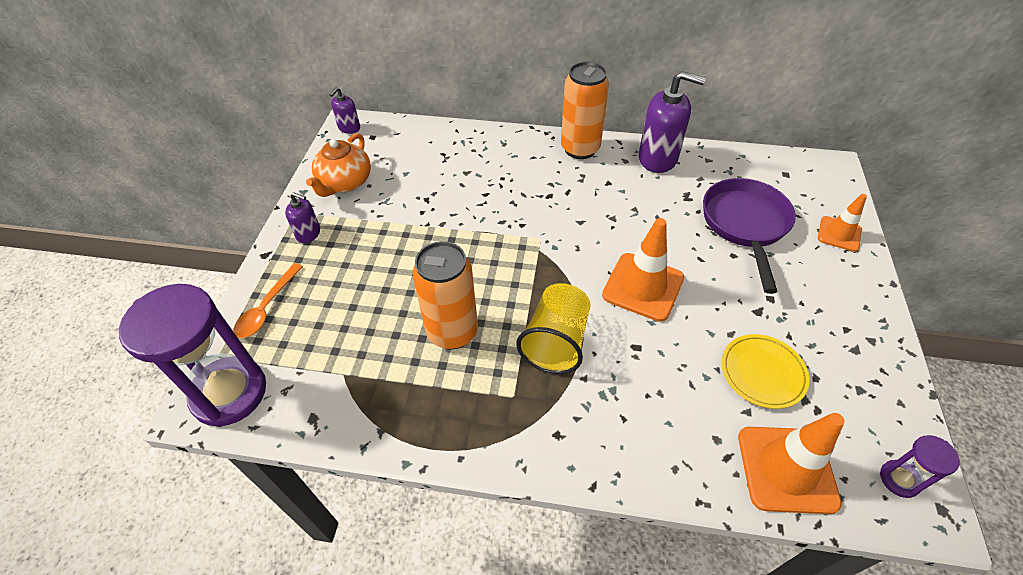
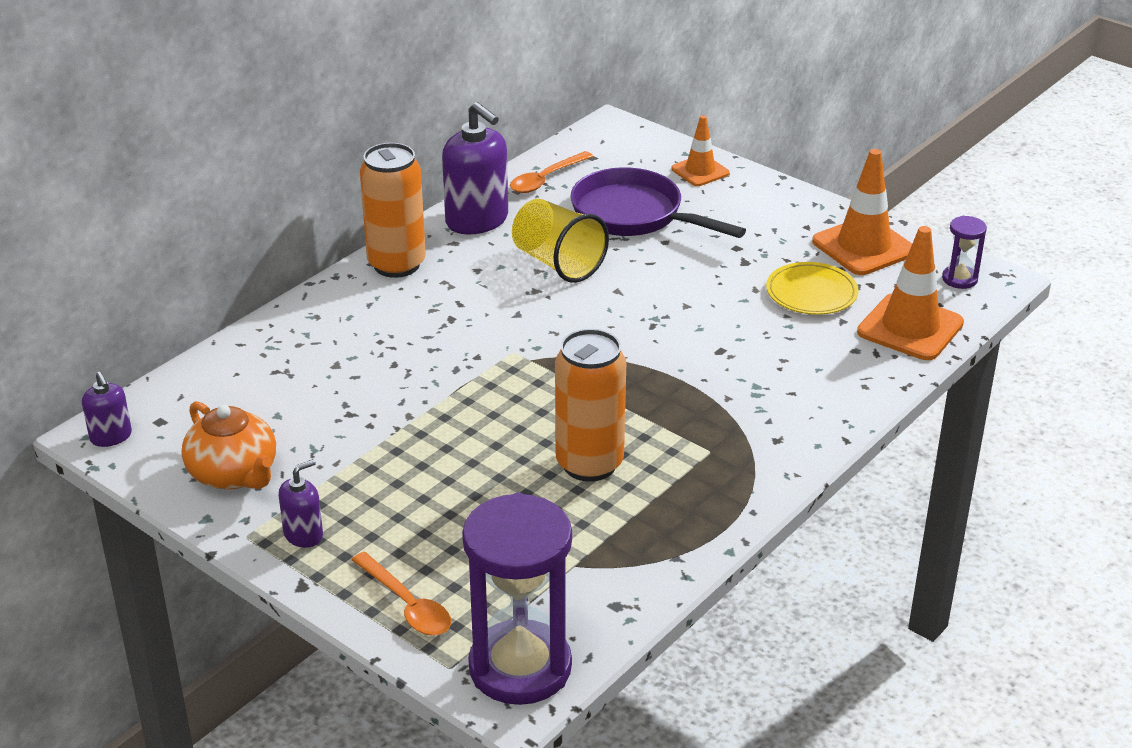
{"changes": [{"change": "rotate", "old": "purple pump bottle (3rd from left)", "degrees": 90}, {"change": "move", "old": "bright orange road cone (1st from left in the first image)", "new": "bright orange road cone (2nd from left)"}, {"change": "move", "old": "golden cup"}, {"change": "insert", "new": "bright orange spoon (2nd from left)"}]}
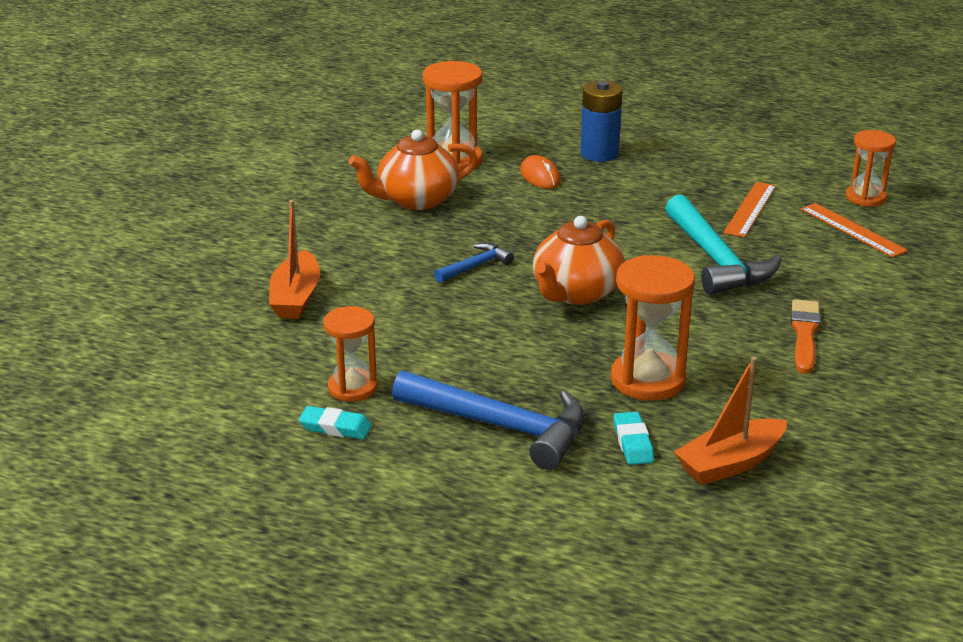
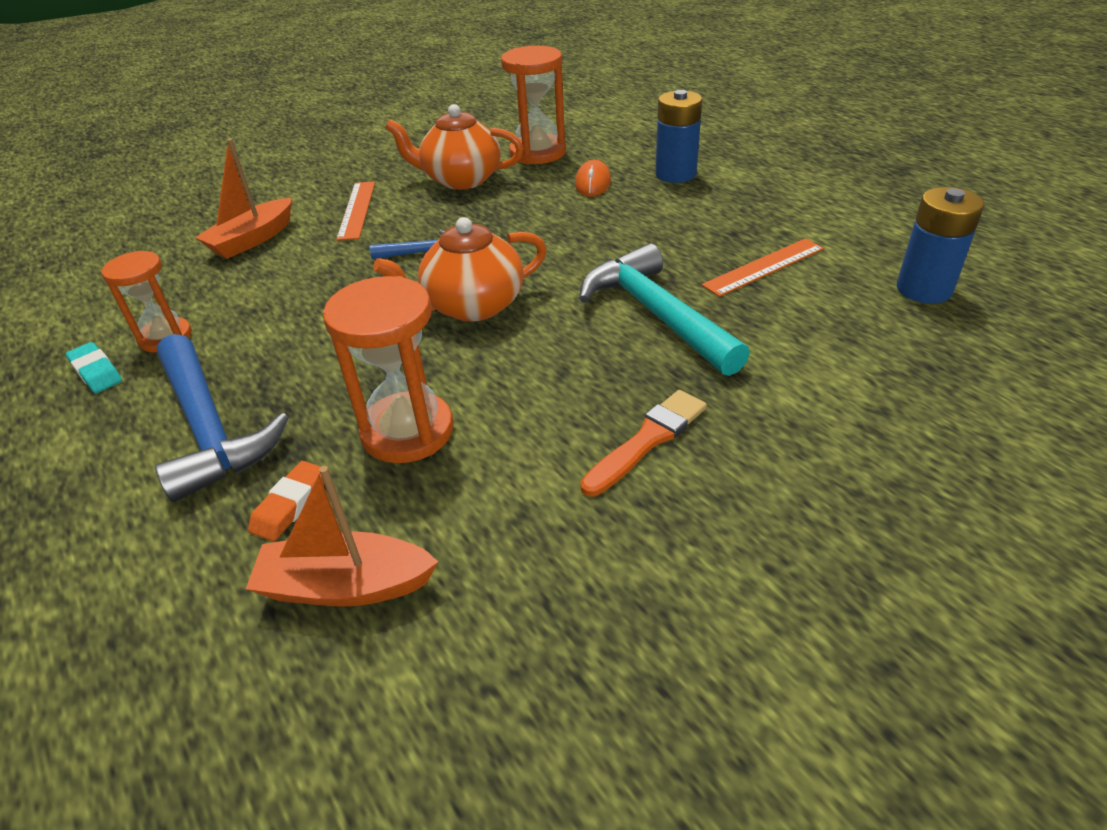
{"changes": [{"change": "replace", "old": "bright orange sand timer (4th from left)", "new": "cobalt battery (2nd from left)"}, {"change": "rotate", "old": "aqua hammer", "degrees": 135}, {"change": "move", "old": "bright orange measuring stick (2nd from left in the first image)", "new": "bright orange measuring stick (1st from left)"}, {"change": "recolor", "old": "aqua pencil eraser (2nd from left)", "new": "bright orange pencil eraser"}]}
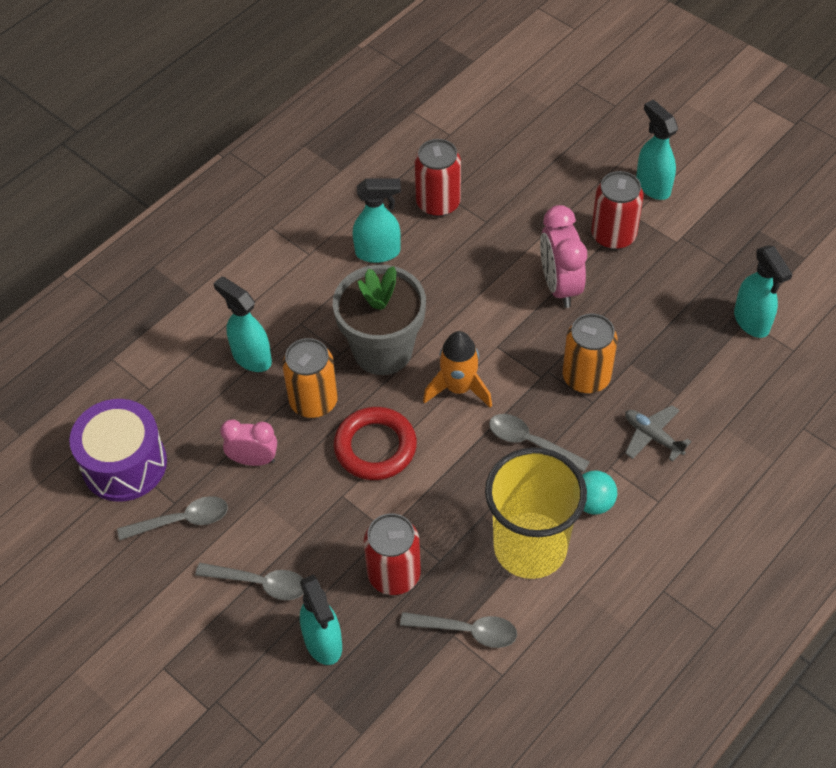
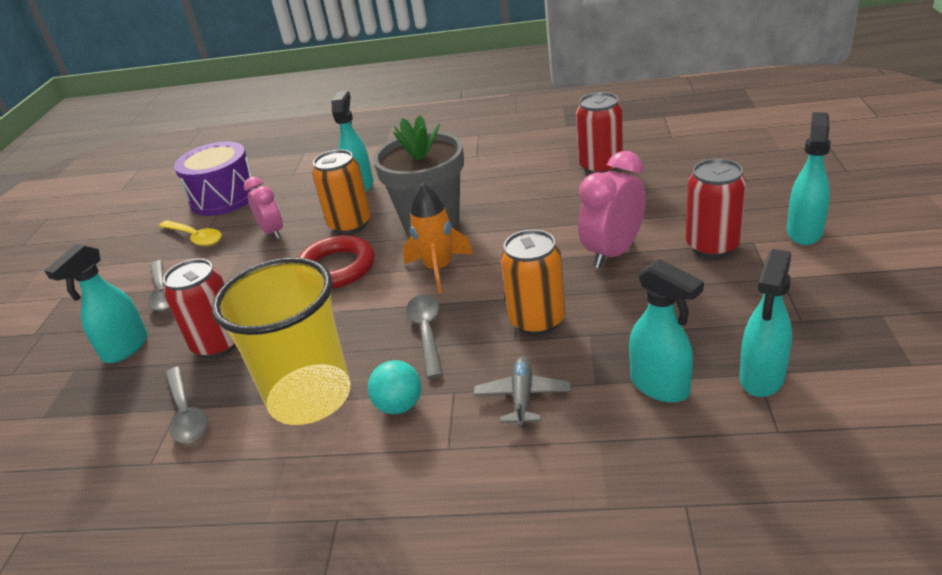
{"changes": [{"change": "move", "old": "aqua spray cleaner (3rd from left)"}, {"change": "recolor", "old": "gray spoon (1st from left)", "new": "golden spoon"}]}
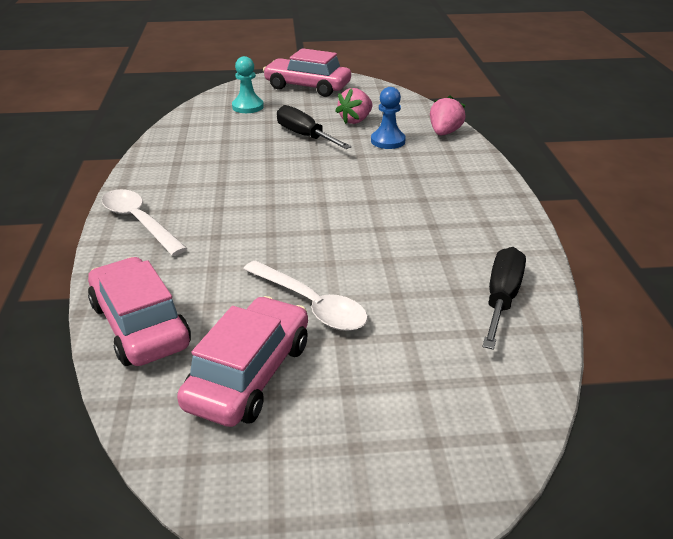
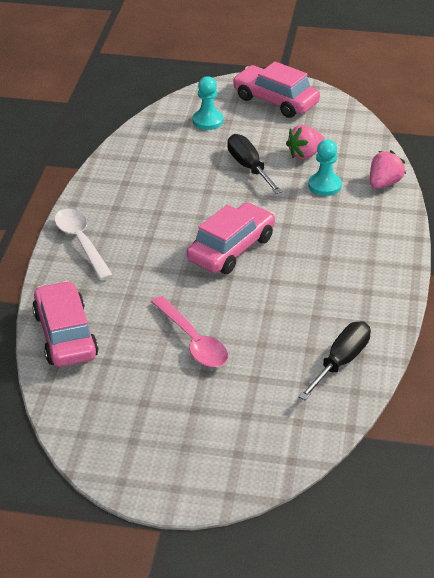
{"changes": [{"change": "recolor", "old": "cobalt chess pawn", "new": "aqua chess pawn (2nd from left)"}, {"change": "recolor", "old": "pure white spoon (2nd from left)", "new": "rosy spoon"}, {"change": "move", "old": "rosy toy car (2nd from left)"}]}
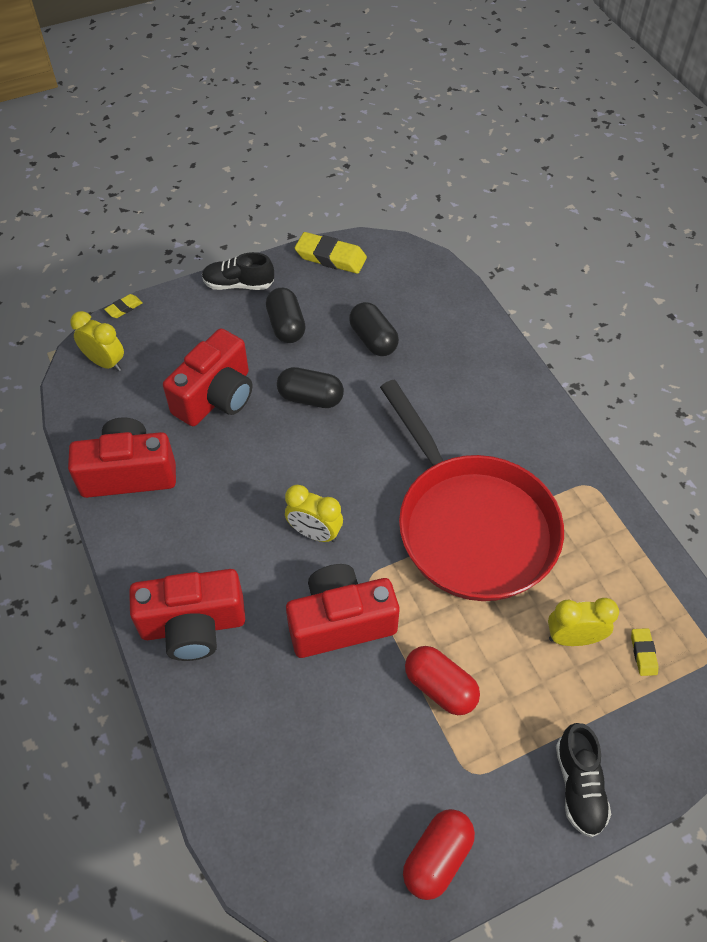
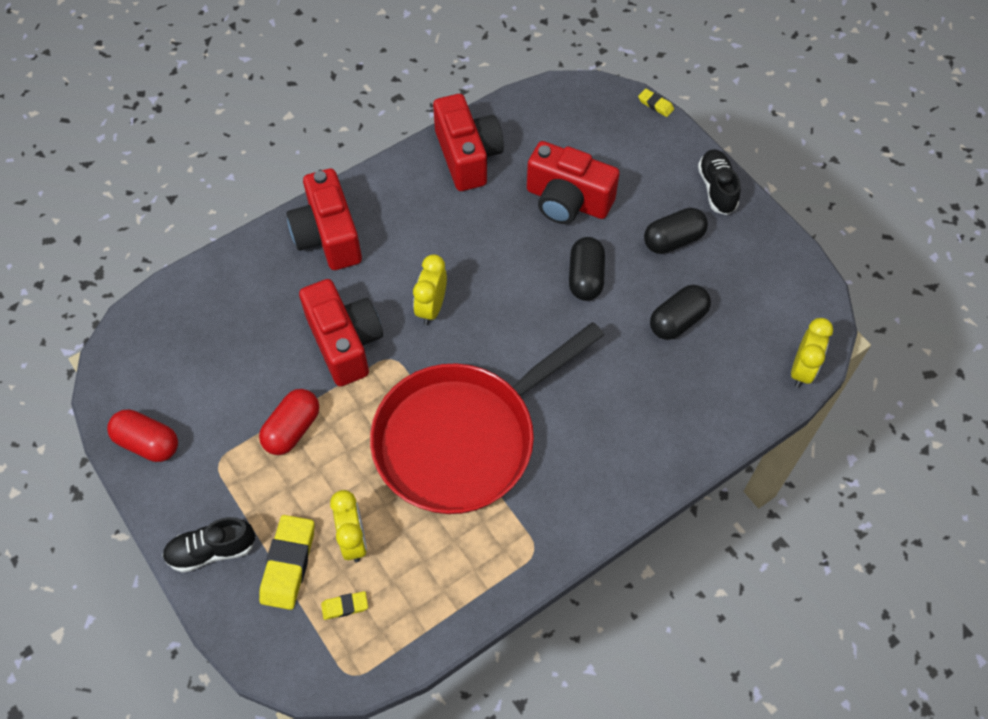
{"changes": [{"change": "move", "old": "golden pencil eraser (2nd from left in the first image)", "new": "golden pencil eraser (1st from left)"}, {"change": "move", "old": "golden alarm clock (1st from left in the first image)", "new": "golden alarm clock (3rd from left)"}]}
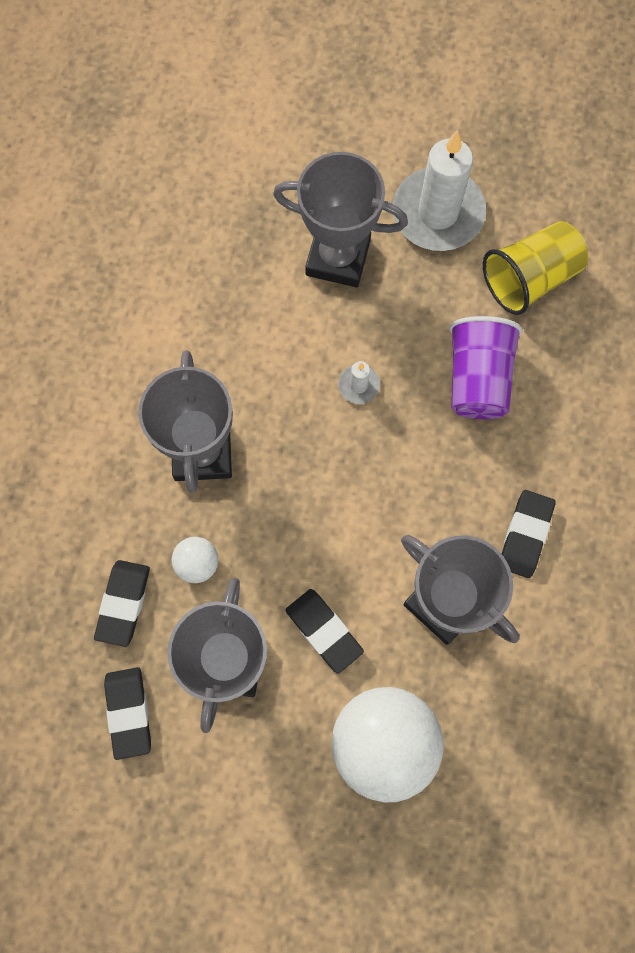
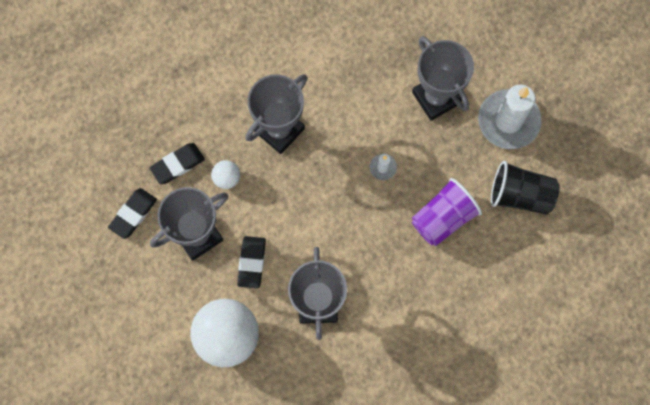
{"changes": [{"change": "recolor", "old": "golden cup", "new": "jet-black cup"}, {"change": "delete", "old": "jet-black pencil eraser (4th from left)"}]}
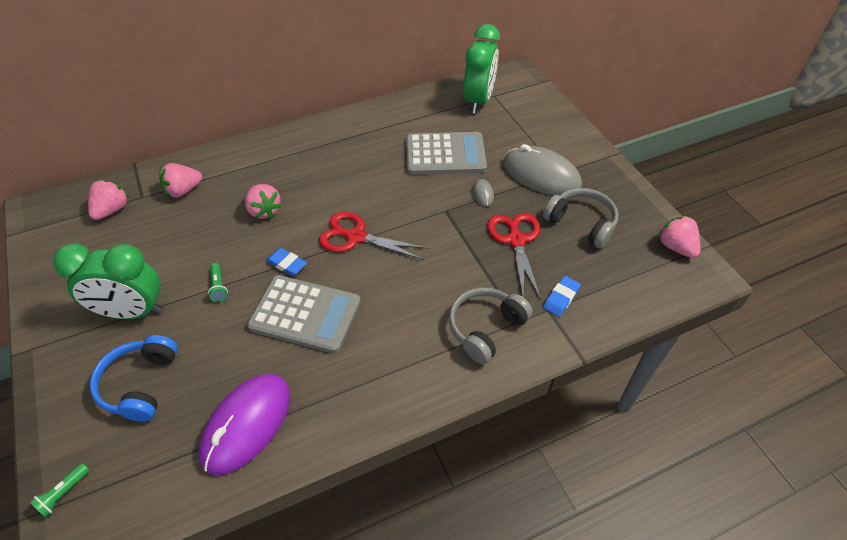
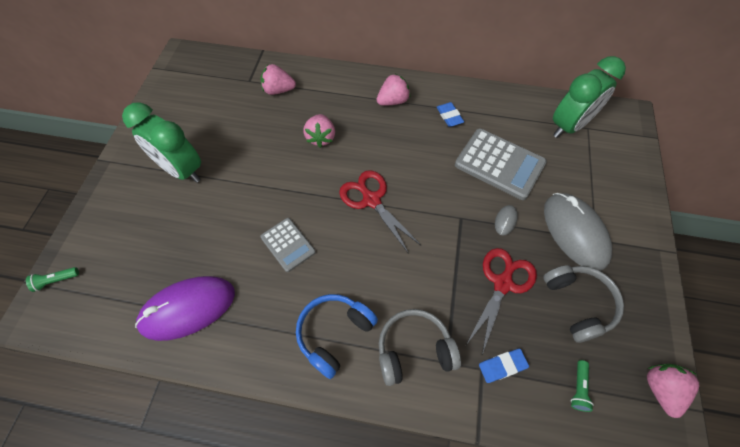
{"changes": [{"change": "move", "old": "rosy strawberry (1st from left in the first image)", "new": "rosy strawberry (3rd from left)"}, {"change": "move", "old": "cobalt pencil eraser (1st from left)"}, {"change": "move", "old": "leaf-green torch (2nd from left)"}, {"change": "resize", "old": "gray pocket calculator (1st from left)", "factor": 0.58}, {"change": "move", "old": "cobalt over-ear headphones"}]}
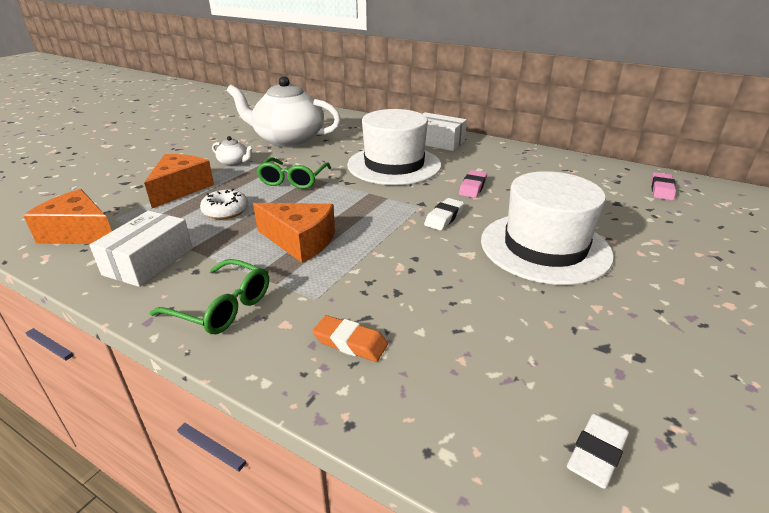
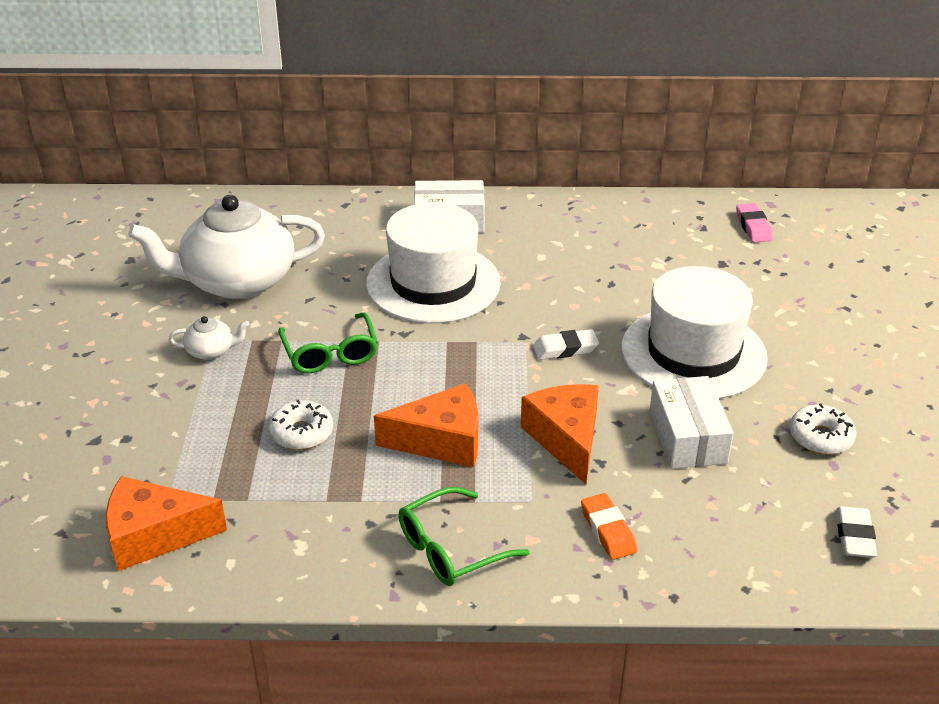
{"changes": [{"change": "move", "old": "bright orange cheese (2nd from left in the first image)", "new": "bright orange cheese (3rd from left)"}, {"change": "delete", "old": "rosy pencil eraser (1st from left)"}, {"change": "rotate", "old": "pure white pencil eraser (1st from left)", "degrees": 75}, {"change": "move", "old": "pure white parcel (1st from left in the first image)", "new": "pure white parcel (2nd from left)"}, {"change": "rotate", "old": "leaf-green spectacles (1st from left in the first image)", "degrees": 150}, {"change": "rotate", "old": "bright orange pencil eraser", "degrees": 75}, {"change": "insert", "new": "pure white glazed donut (2nd from left)"}]}
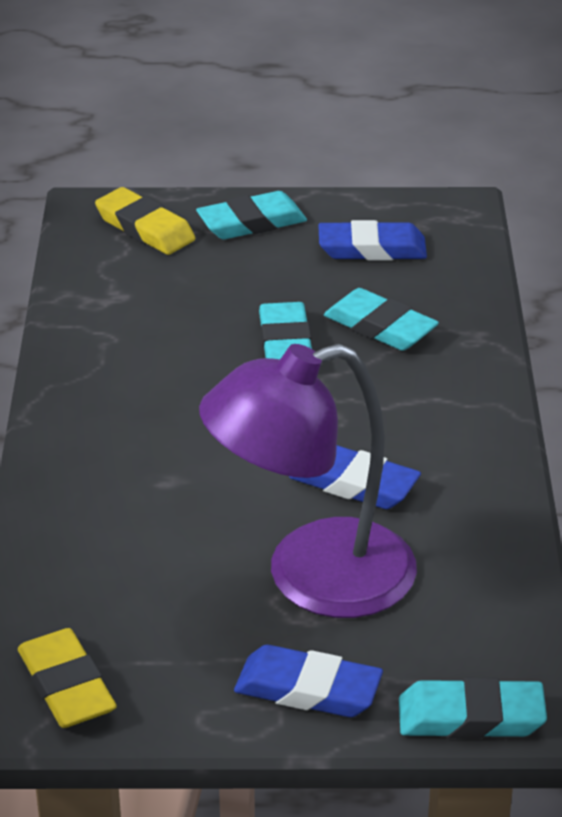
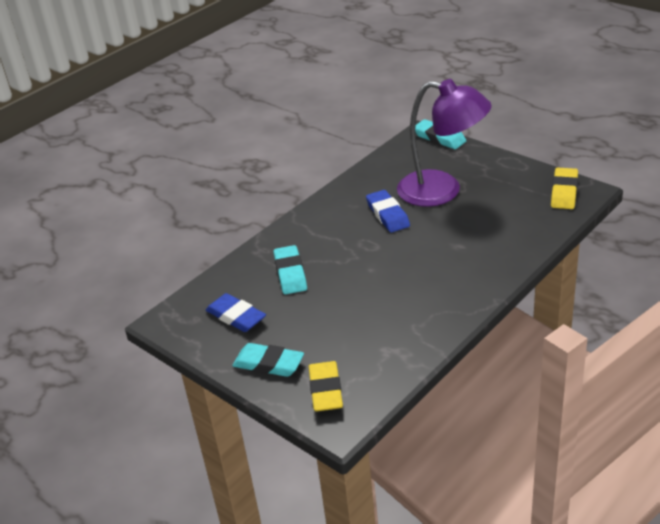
{"changes": [{"change": "delete", "old": "aqua pencil eraser (2nd from left)"}, {"change": "delete", "old": "cobalt pencil eraser (1st from left)"}]}
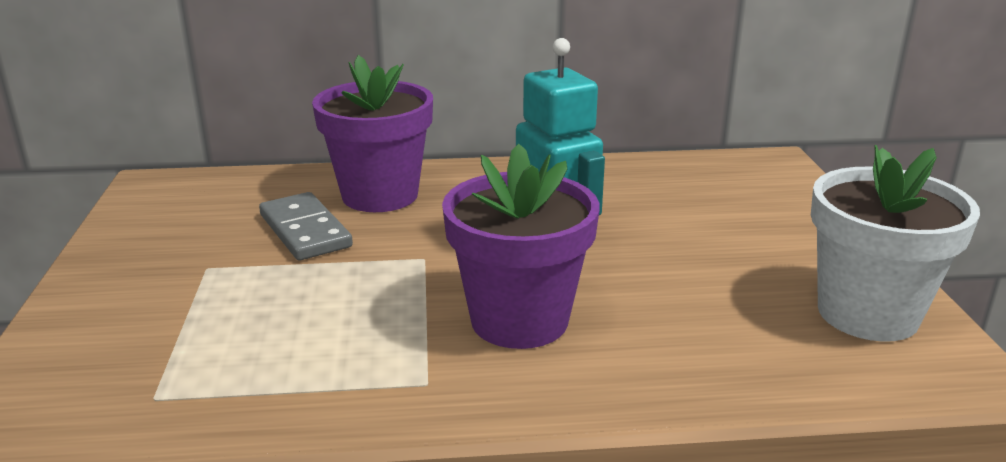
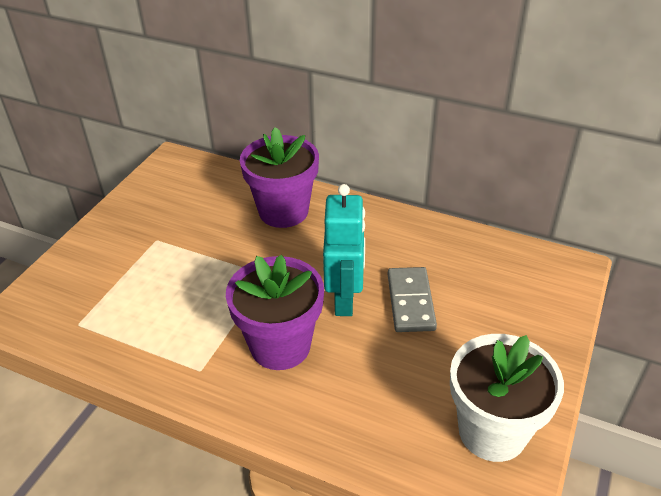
{"changes": [{"change": "move", "old": "gray domino piece"}]}
